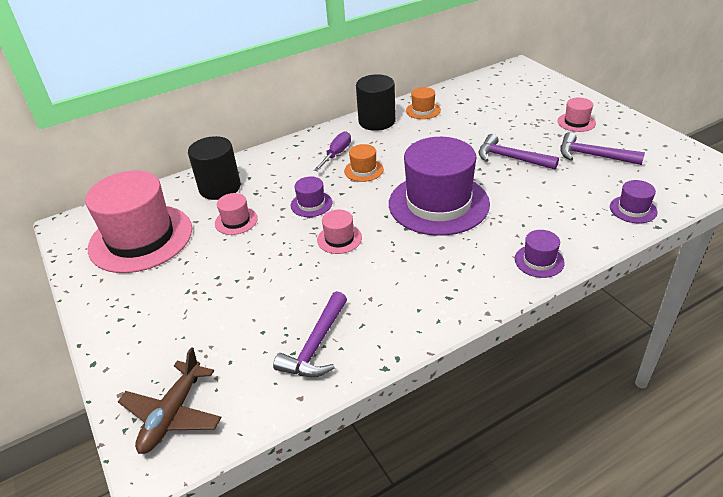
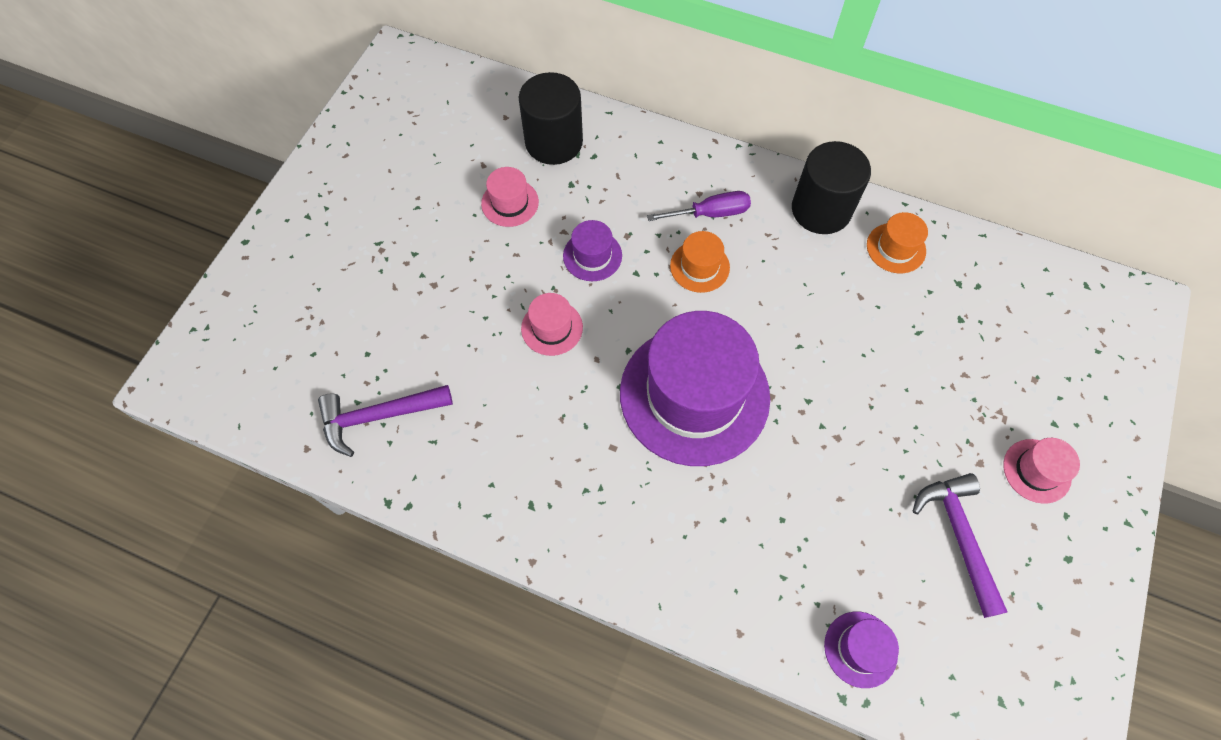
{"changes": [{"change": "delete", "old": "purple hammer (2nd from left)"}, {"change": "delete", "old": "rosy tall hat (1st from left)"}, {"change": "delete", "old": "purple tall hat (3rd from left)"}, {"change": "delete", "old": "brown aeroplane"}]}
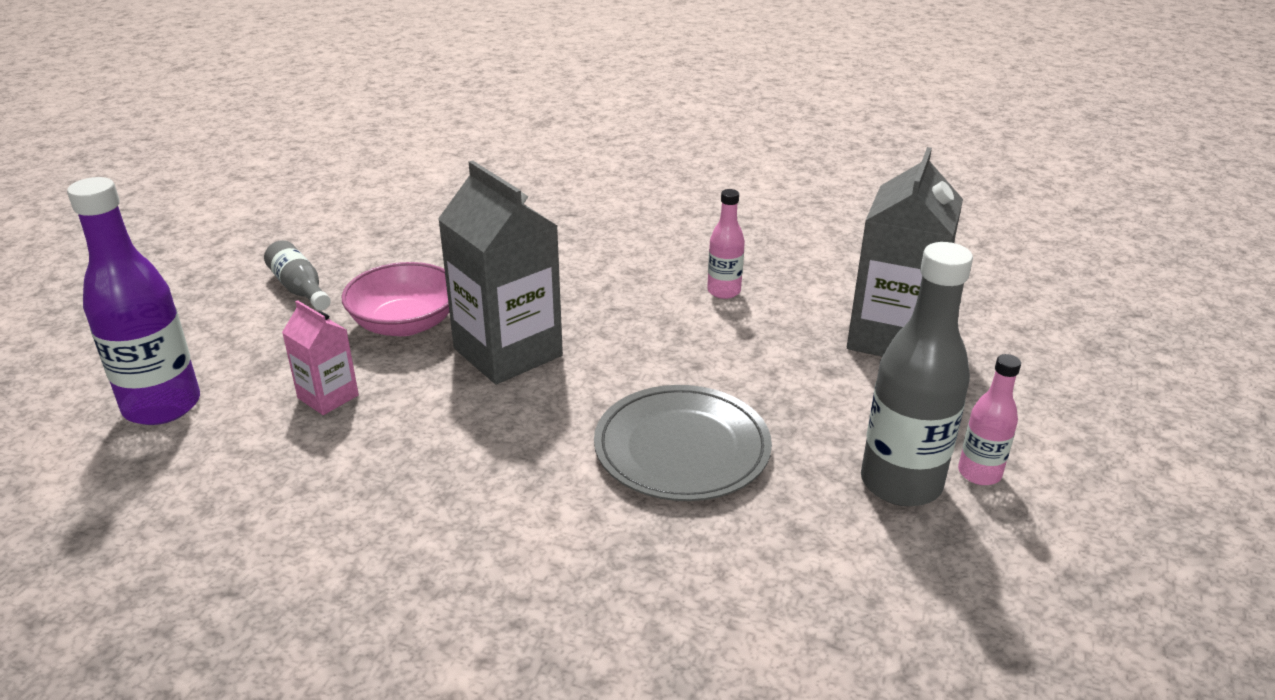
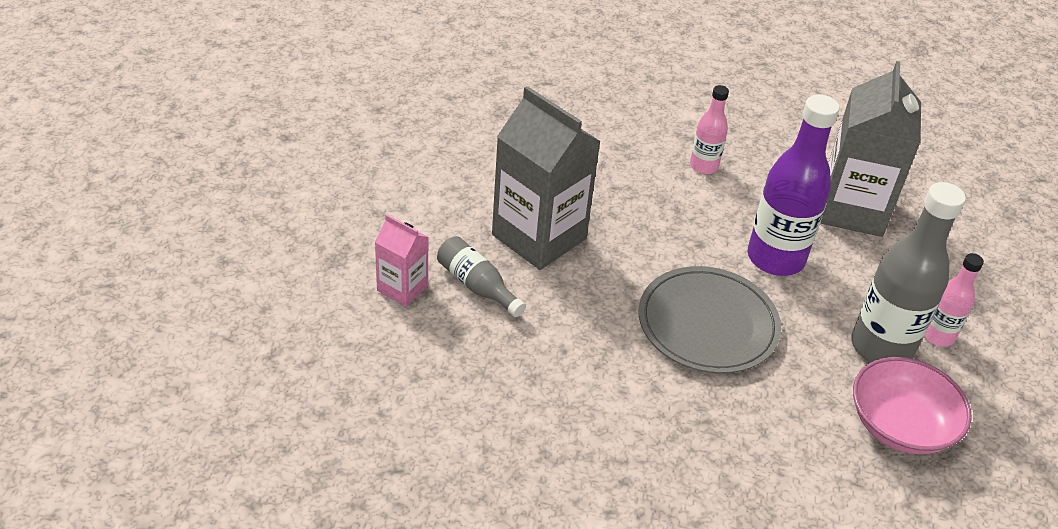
{"changes": [{"change": "move", "old": "purple flask"}, {"change": "move", "old": "gray flask (1st from left)"}, {"change": "move", "old": "rosy bowl"}]}
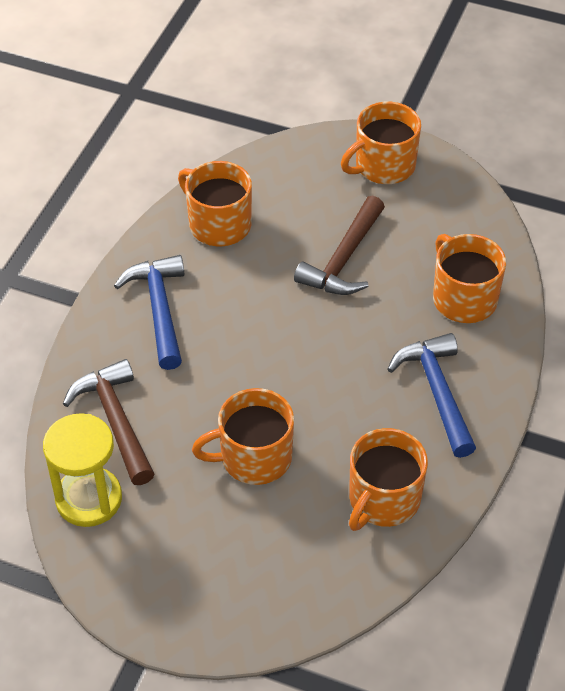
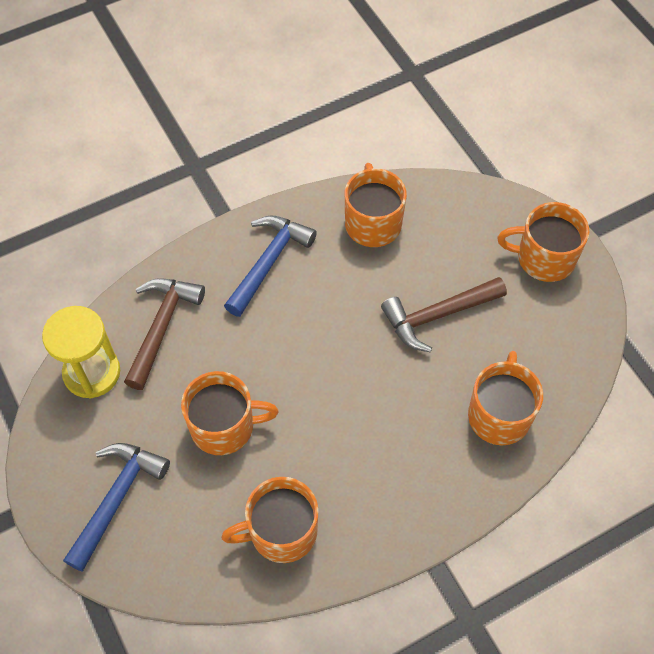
{"changes": [{"change": "move", "old": "cobalt hammer (2nd from left in the first image)", "new": "cobalt hammer (1st from left)"}, {"change": "rotate", "old": "bright orange coffee mug (2nd from left in the first image)", "degrees": 150}]}
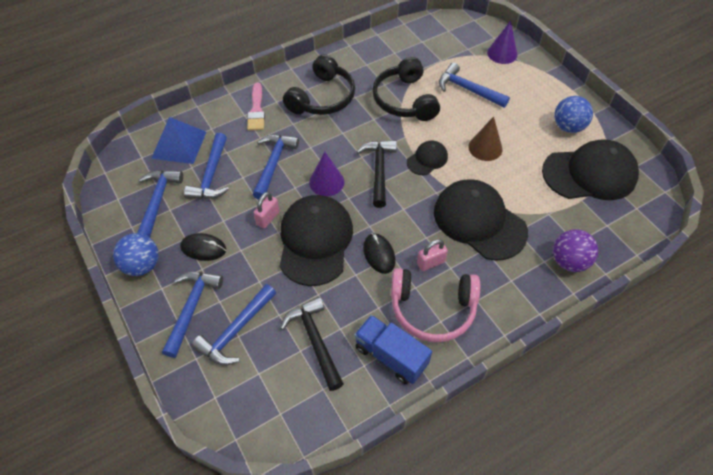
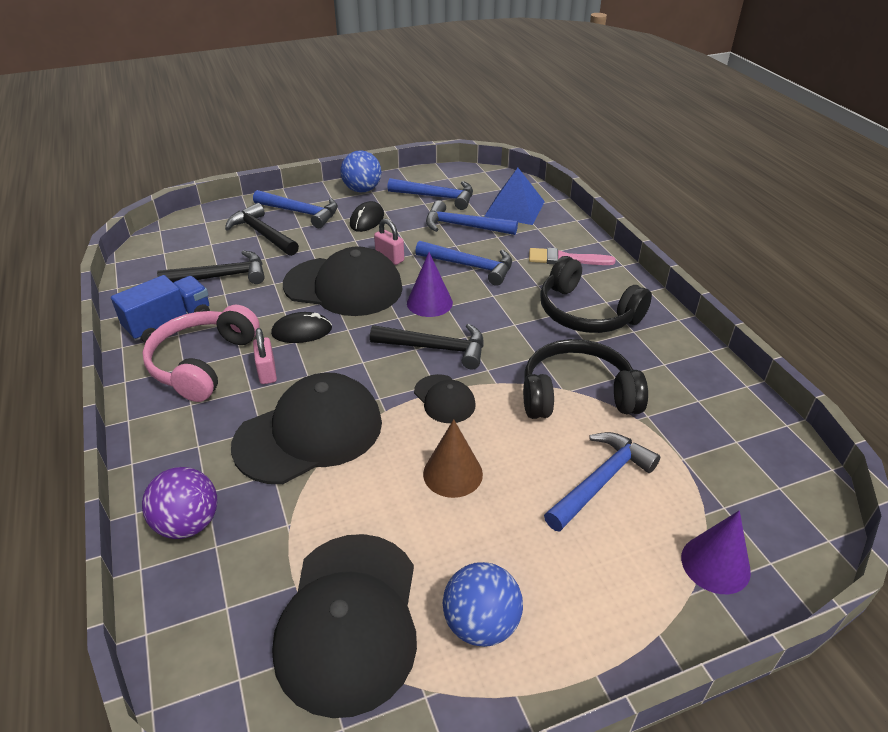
{"changes": [{"change": "recolor", "old": "cobalt hammer (4th from left)", "new": "jet-black hammer (2nd from left)"}]}
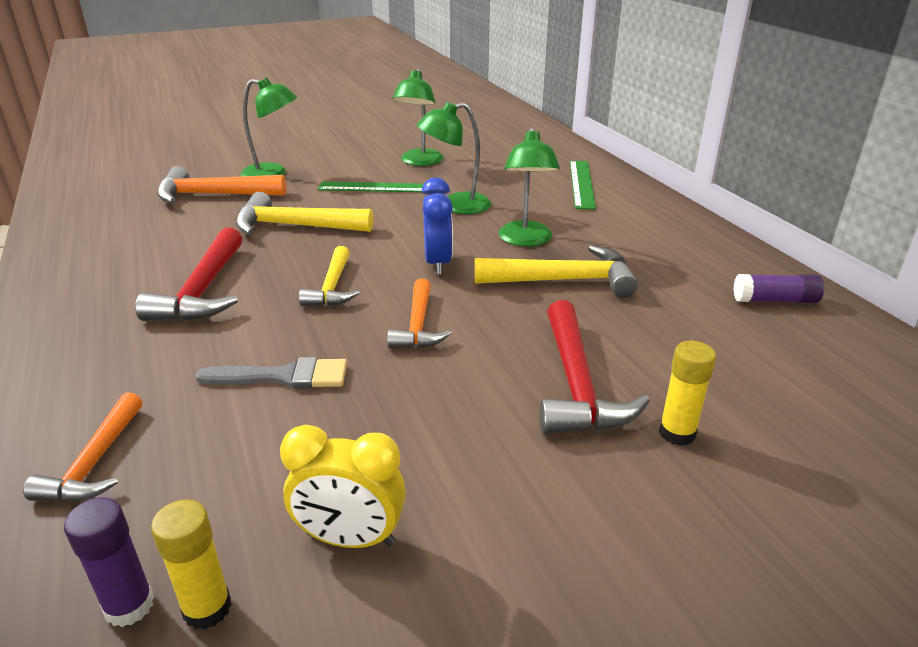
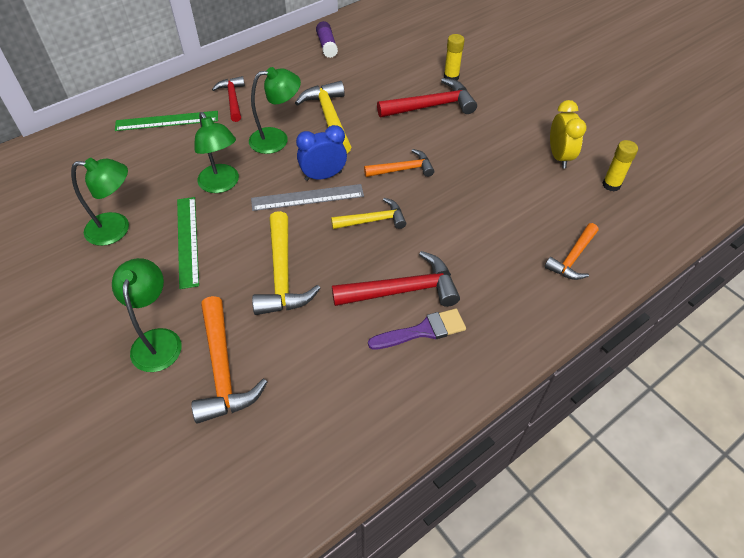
{"changes": [{"change": "delete", "old": "gray brush"}, {"change": "rotate", "old": "bright orange hammer (1st from left in the first image)", "degrees": 135}, {"change": "delete", "old": "purple glue (1st from left)"}, {"change": "insert", "new": "red hammer (1st from left)"}, {"change": "insert", "new": "gray measuring stick"}, {"change": "insert", "new": "purple brush"}]}
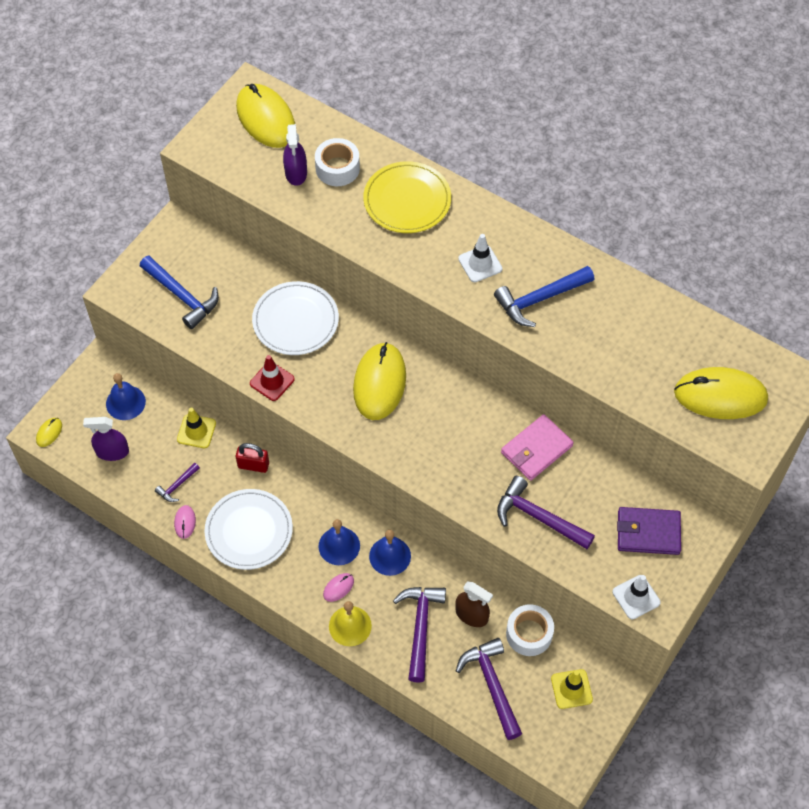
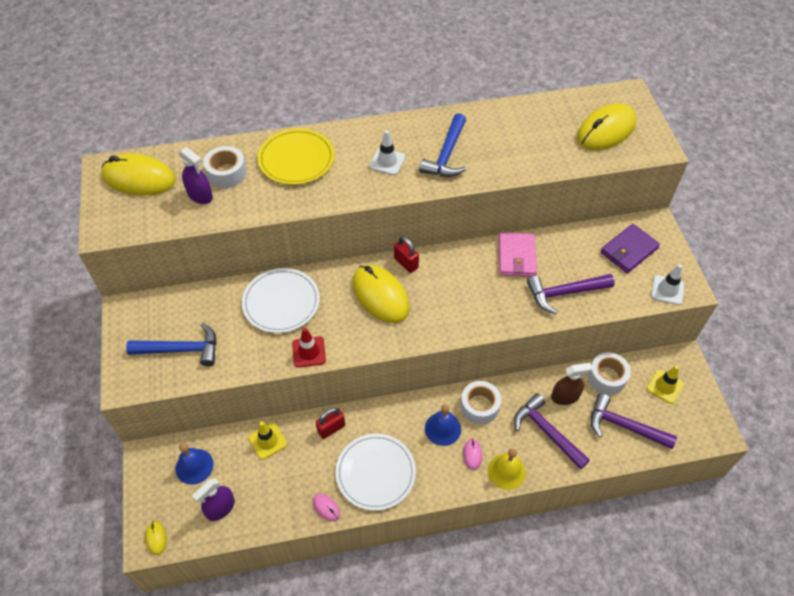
{"changes": [{"change": "delete", "old": "purple hammer (1st from left)"}, {"change": "replace", "old": "cobalt hand bell (3rd from left)", "new": "pure white roll of tape (2nd from left)"}, {"change": "insert", "new": "red lock (2nd from left)"}]}
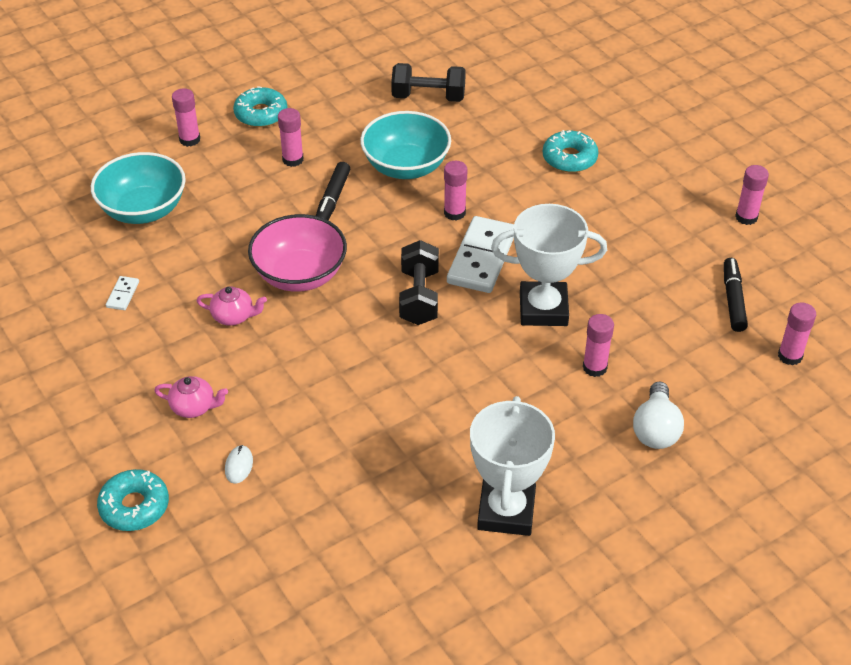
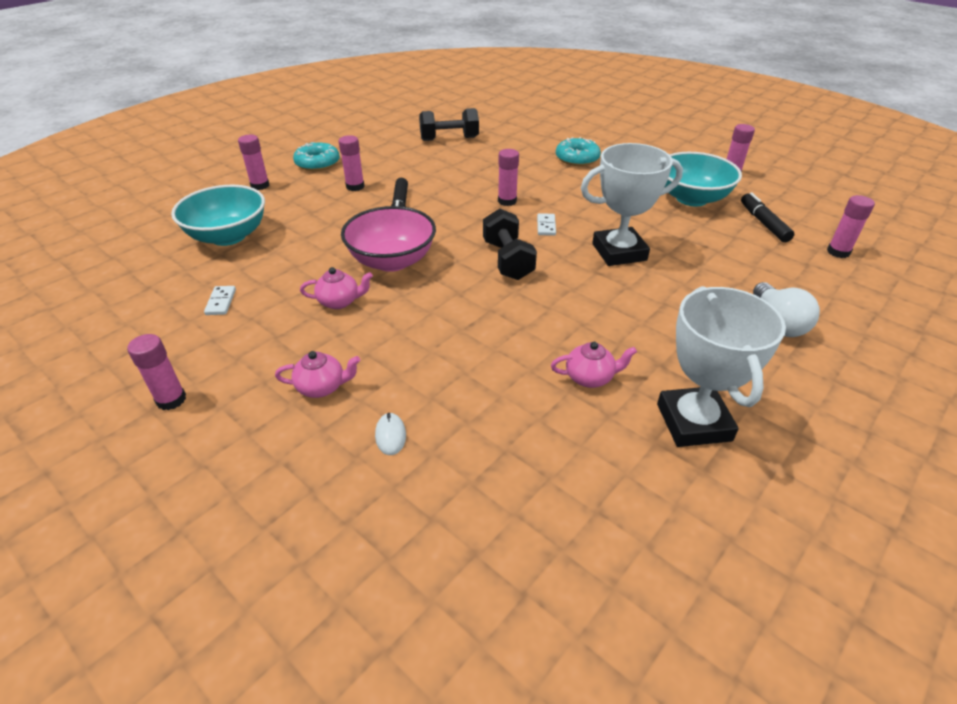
{"changes": [{"change": "move", "old": "aqua bowl (2nd from left)"}, {"change": "resize", "old": "pure white domino piece (2nd from left)", "factor": 0.43}, {"change": "move", "old": "rosy glue (4th from left in the first image)", "new": "rosy glue (1st from left)"}, {"change": "delete", "old": "aqua glazed donut (1st from left)"}, {"change": "insert", "new": "rosy tea pot (3rd from left)"}]}
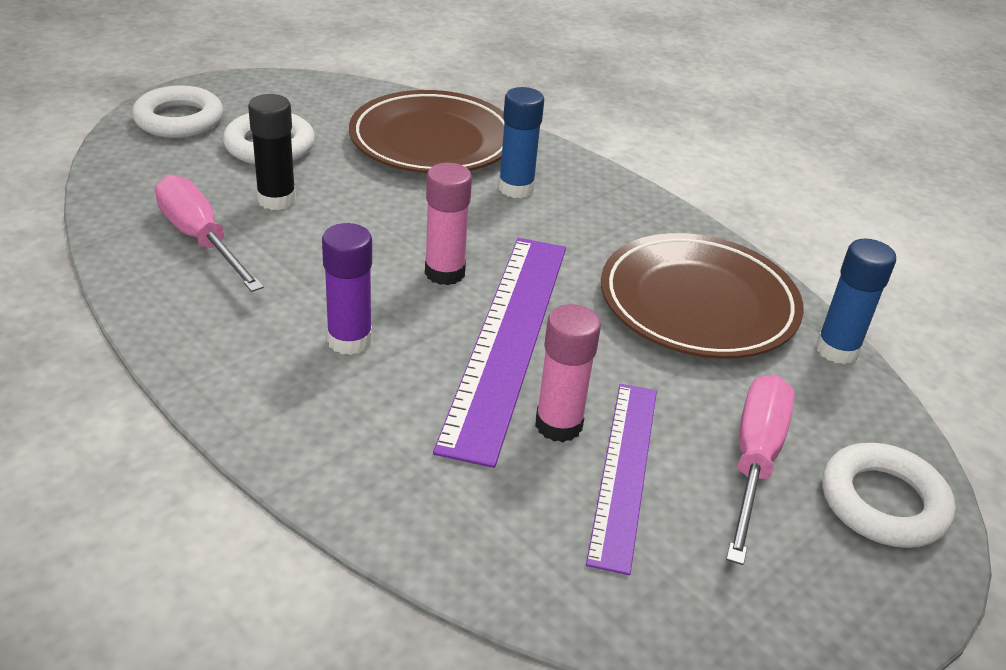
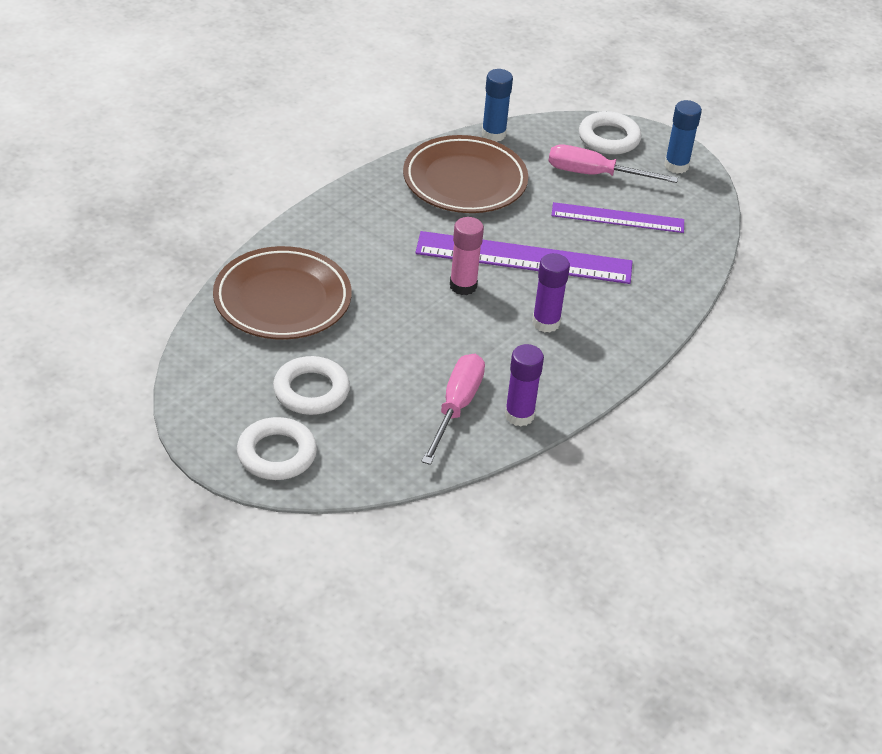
{"changes": [{"change": "move", "old": "cobalt glue (1st from left in the first image)", "new": "cobalt glue (2nd from left)"}, {"change": "delete", "old": "jet-black glue"}, {"change": "rotate", "old": "rosy flat screwdriver (1st from left)", "degrees": 150}, {"change": "delete", "old": "rosy glue (2nd from left)"}, {"change": "insert", "new": "purple glue (1st from left)"}]}
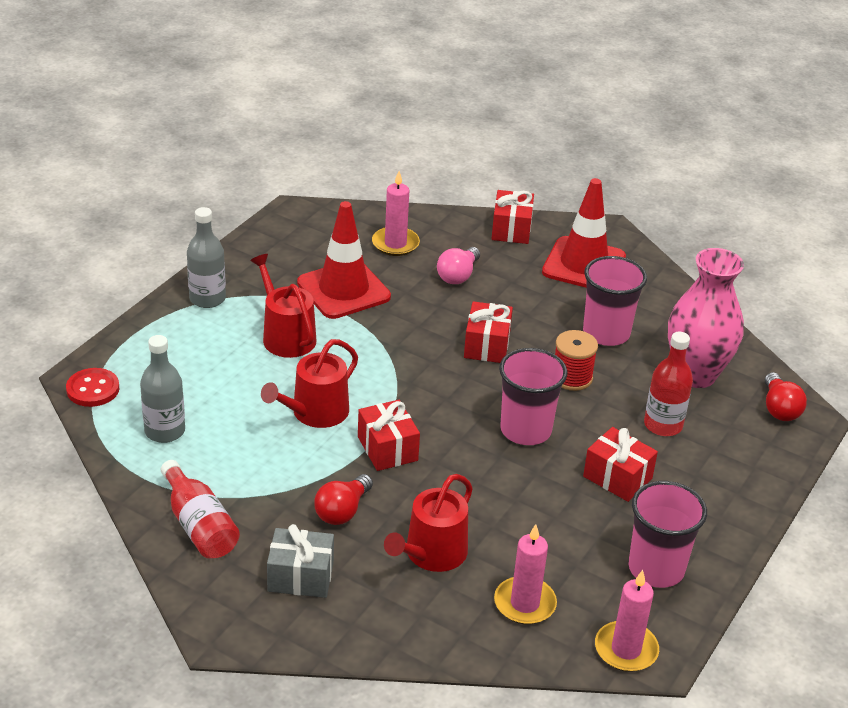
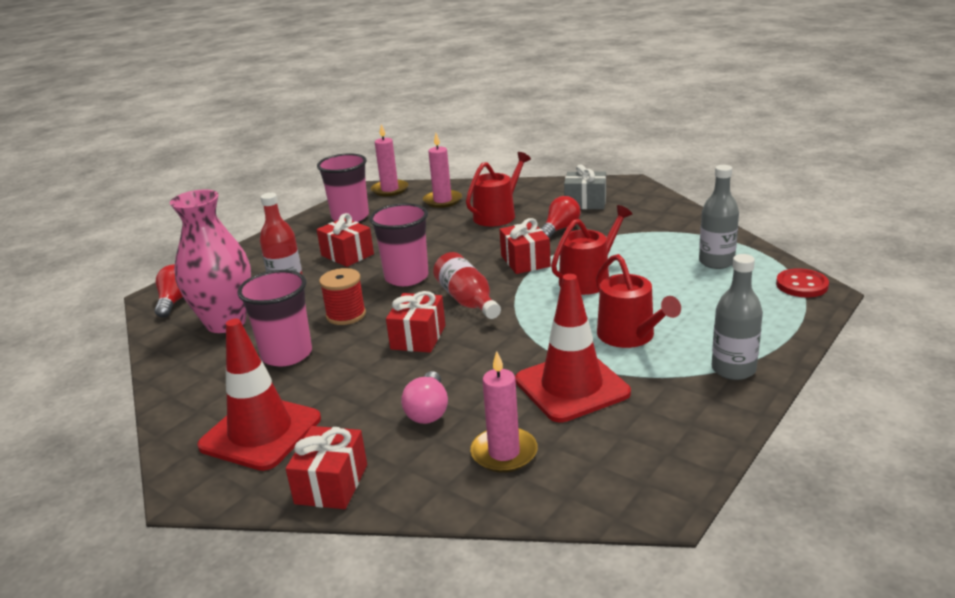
{"changes": [{"change": "rotate", "old": "rosy lightbulb", "degrees": 150}, {"change": "move", "old": "red flask (1st from left in the first image)", "new": "red flask (2nd from left)"}]}
